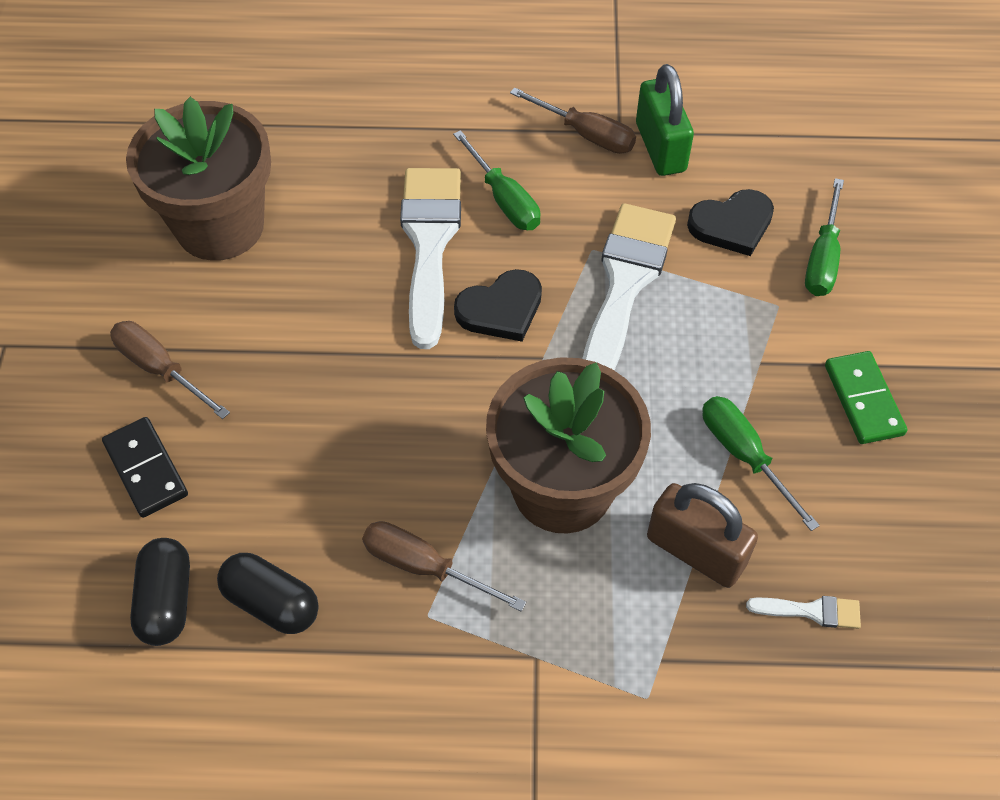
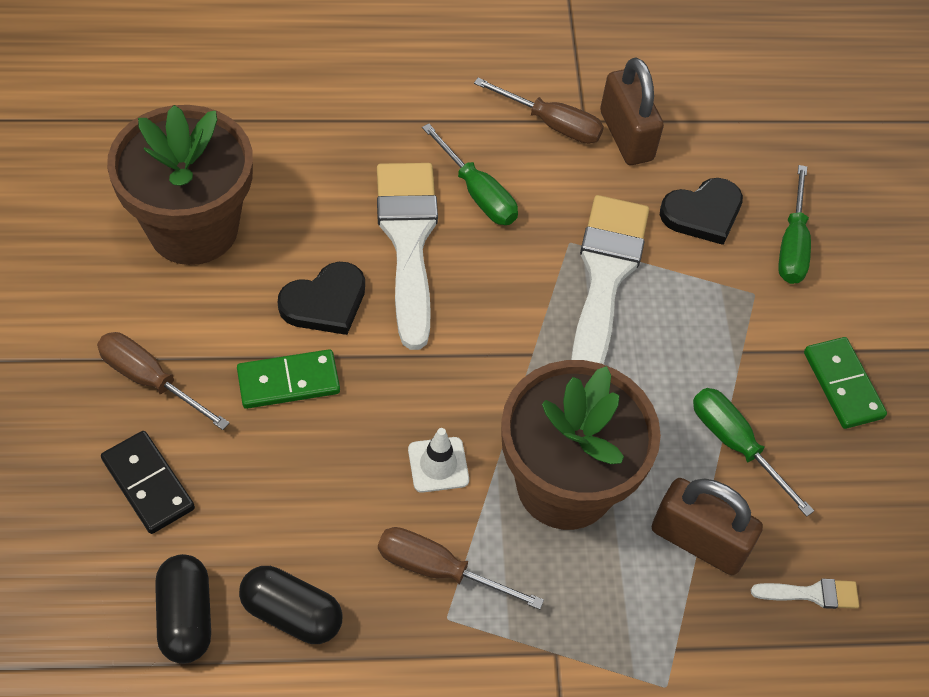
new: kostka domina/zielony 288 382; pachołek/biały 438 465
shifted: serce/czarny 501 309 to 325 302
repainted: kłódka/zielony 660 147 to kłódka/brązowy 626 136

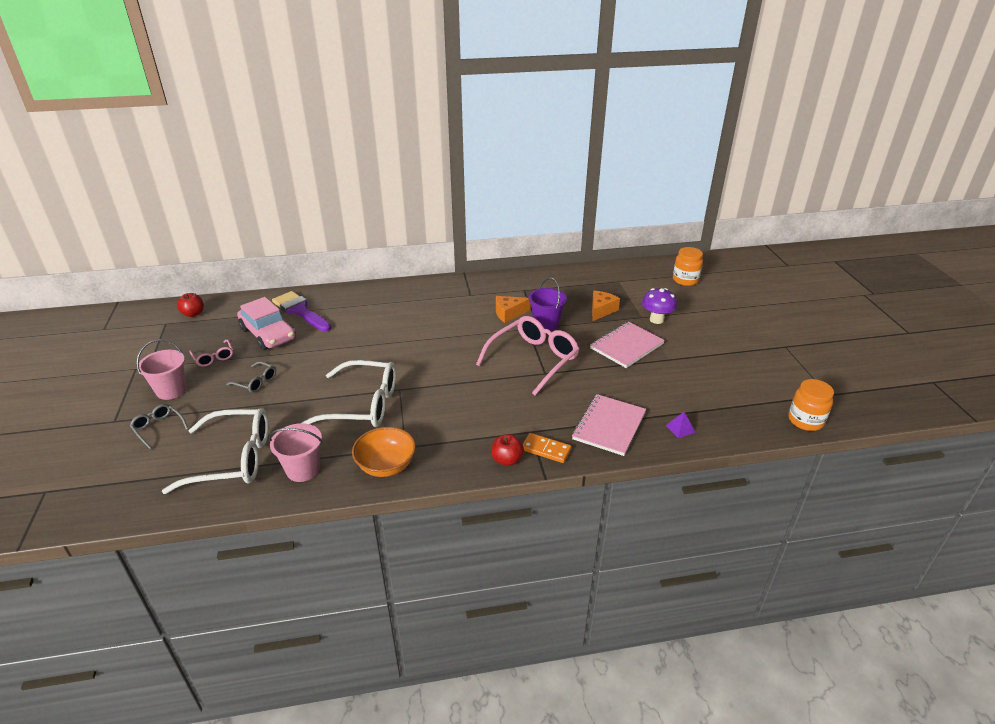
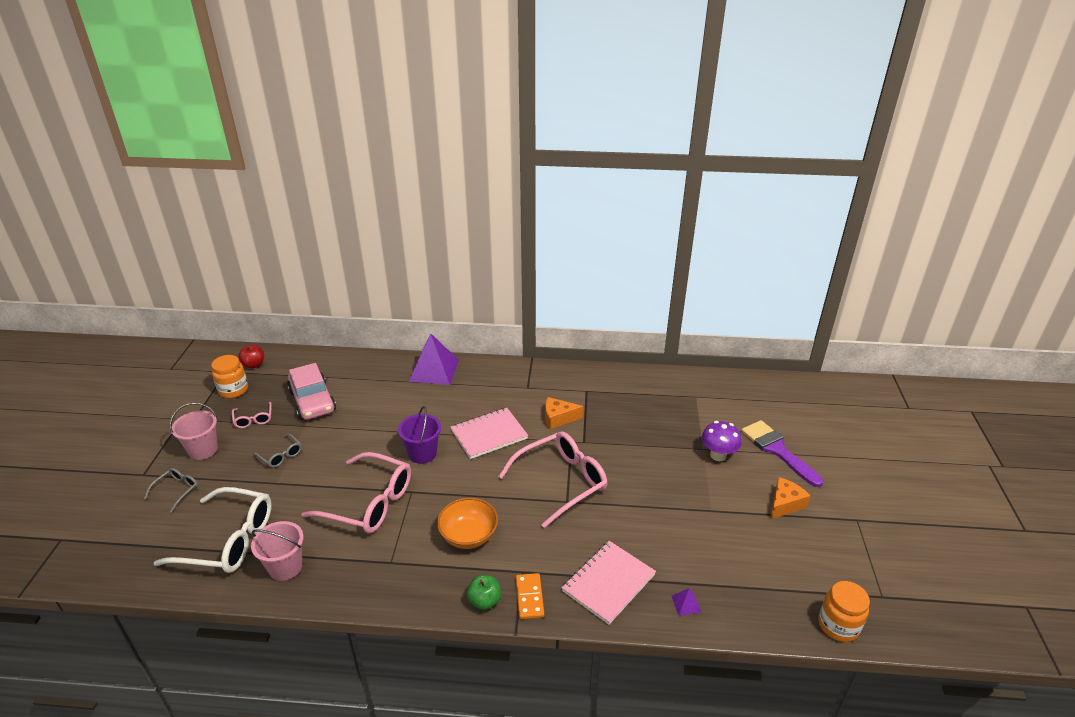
new: piramida/fioletowy 434 370
shifted: słoik/pomarańczowy 685 280 to 233 390; wiadro/fioletowy 546 324 to 422 453; pędzel/fioletowy 300 311 to 777 450; ser/pomarańczowy 601 310 to 785 504; zeszyt/różowy 626 346 to 489 434; miska/pomarańczowy 386 465 to 468 536
repainted: okulary/biały 363 405 to okulary/różowy 369 503; jabłko/czerwony 507 460 to jabłko/zielony 484 601
rotated: okulary/szary 158 428 = 177 490 60 degrees clockwise; kostka domina/pomarańczowy 546 449 = 529 597 45 degrees clockwise

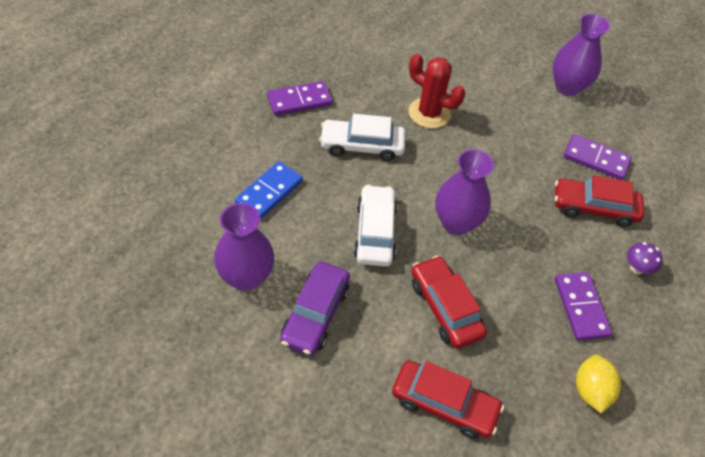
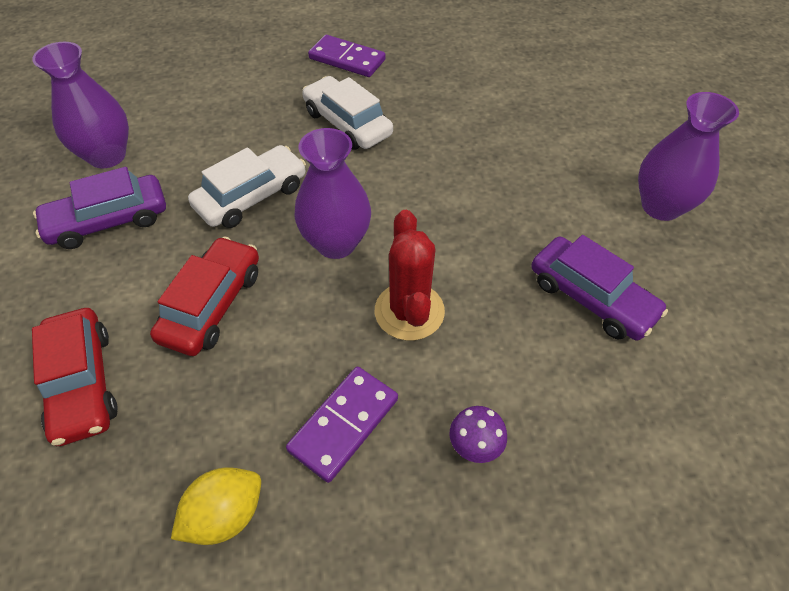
gone: kostka domina/niebieski 269 192; samochód/czerwony 594 208
shifted: kaktus/czerwony 429 113 to 409 311
swapped: kostka domina/fioletowy 596 159 to samochód/fioletowy 591 297

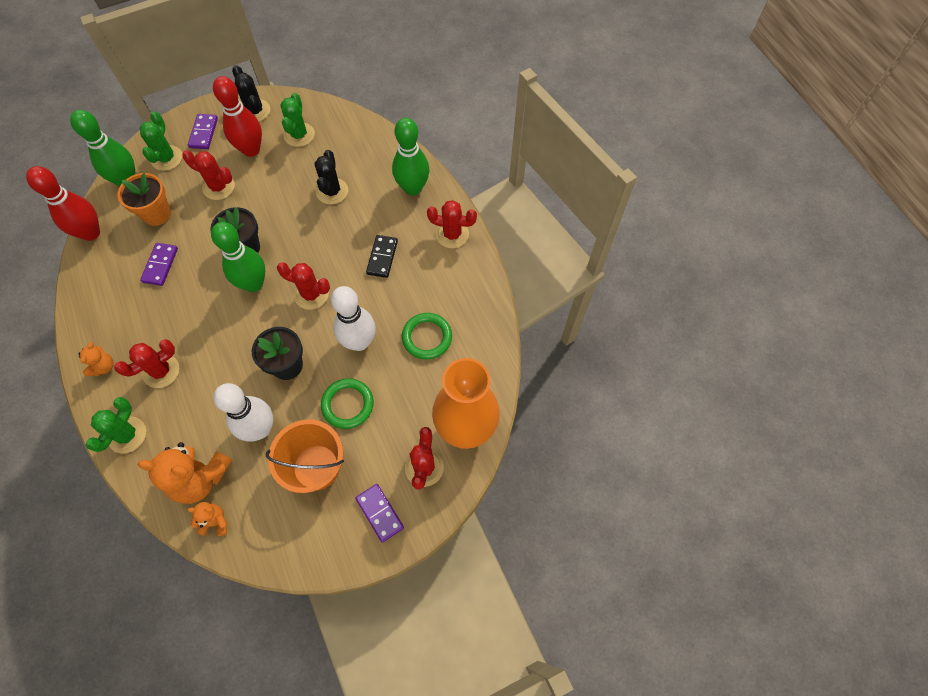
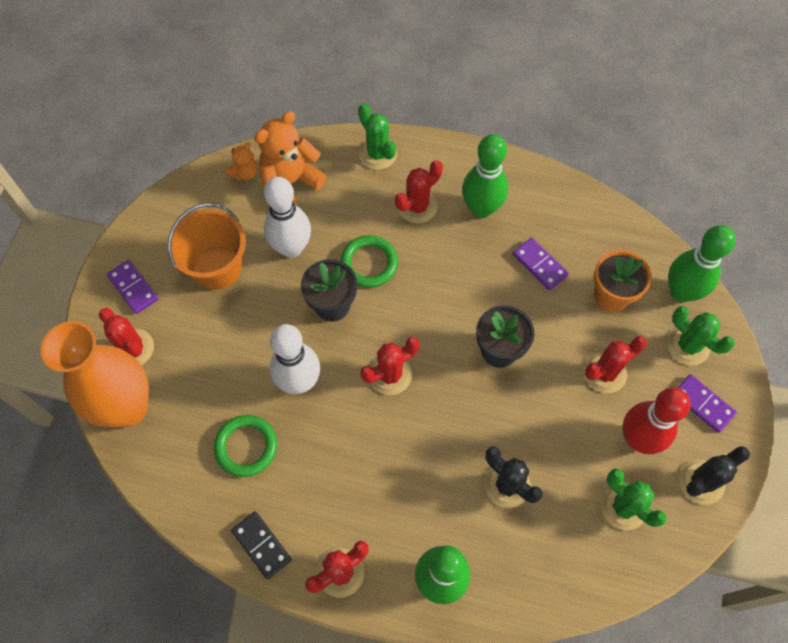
gone: kręgiel/czerwony 91 233; miś/pomarańczowy 103 367
shifted: kręgiel/zielony 253 284 to 481 208; kostka domina/czarny 382 257 to 261 545; pierścień/zielony 348 404 to 369 263
rotated: kaktus/czarny 255 111 = 701 482 45 degrees counterclockwise; kaktus/czerwony 161 371 = 417 206 45 degrees clockwise; kostka domina/fioletowy 380 513 = 133 288 45 degrees clockwise

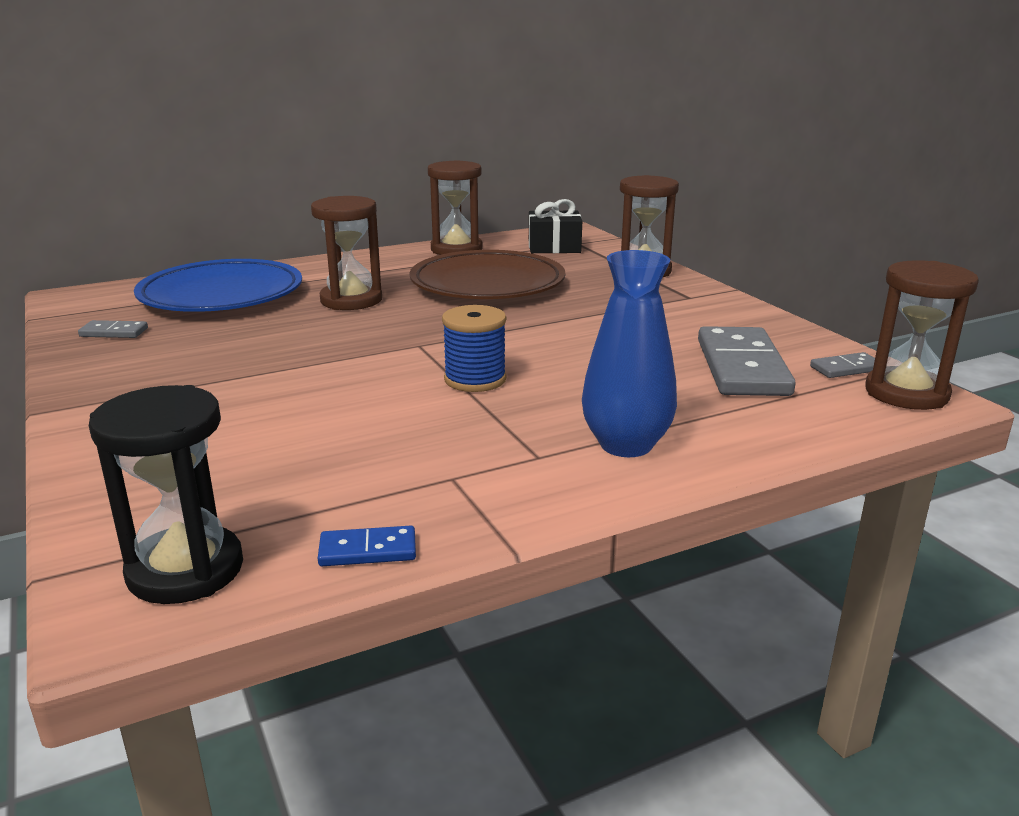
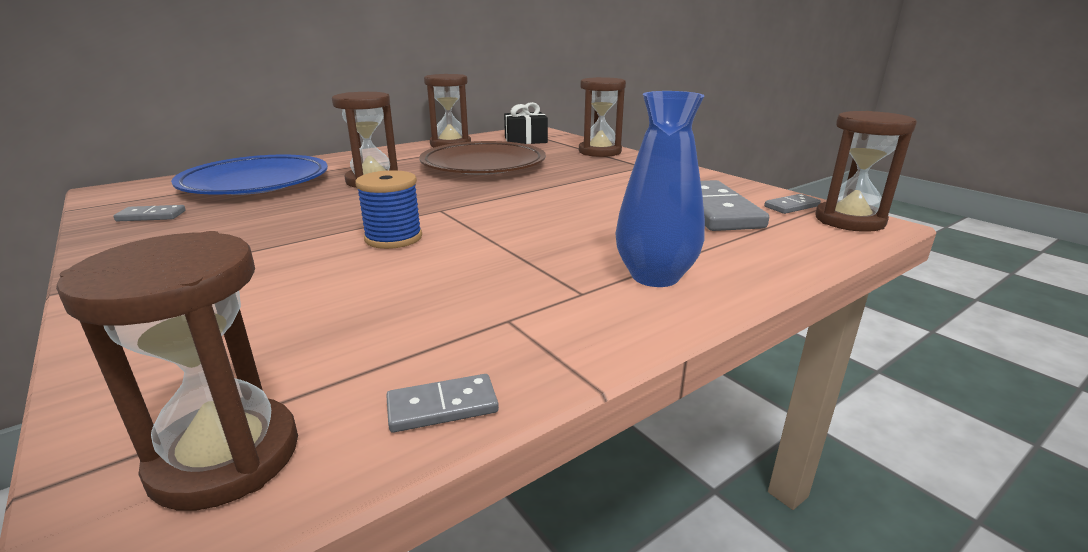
shifted: szpulka/niebieski 475 379 to 393 238
repainted: klepsydra/czarny 185 570 to klepsydra/brązowy 226 457; kostka domina/niebieski 368 550 to kostka domina/szary 442 407

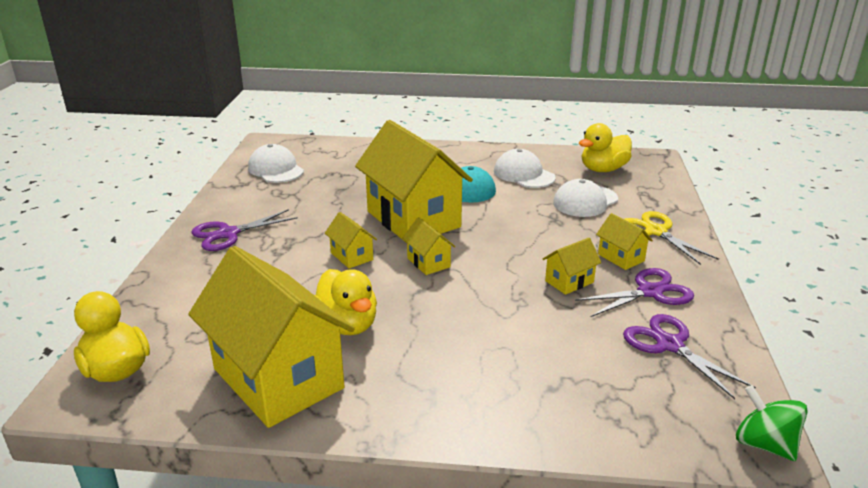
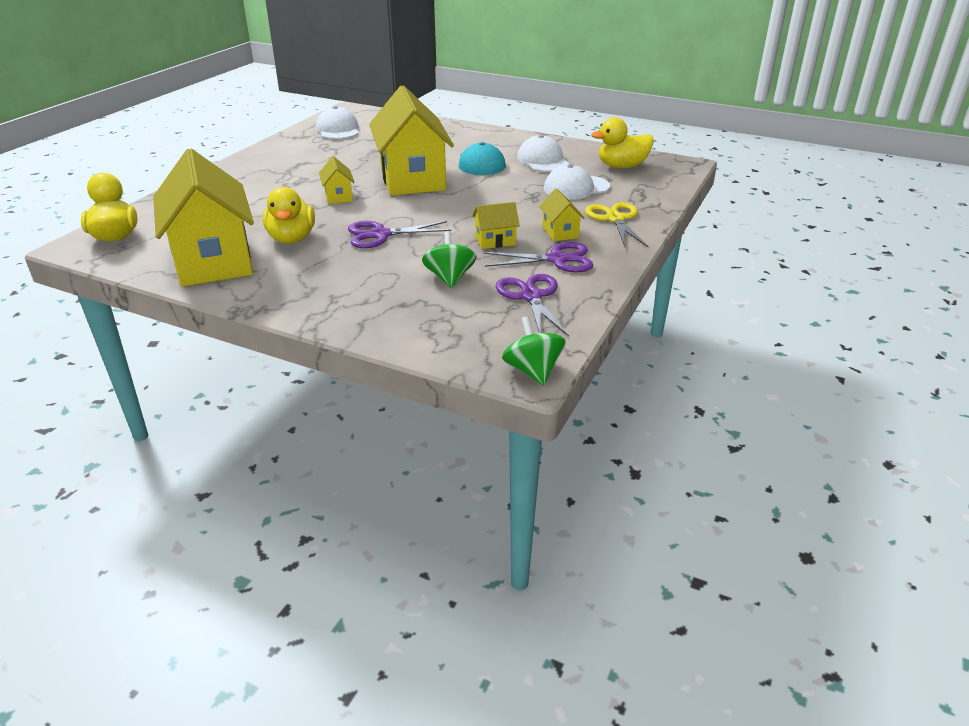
gone: domek/żółty 428 262
new: bączek/zielony 449 278
shifted: nożyczki/fioletowy 228 234 to 381 235

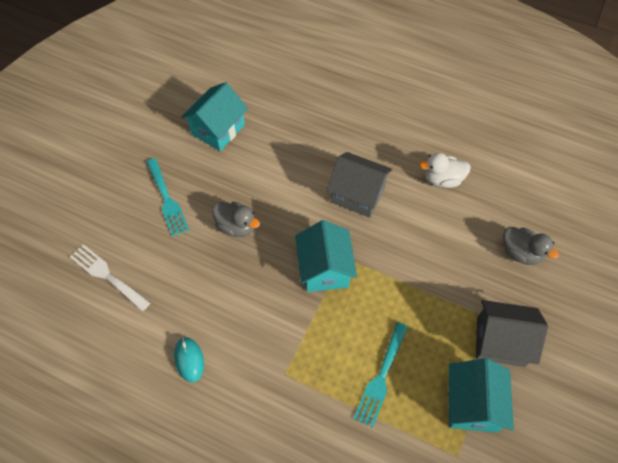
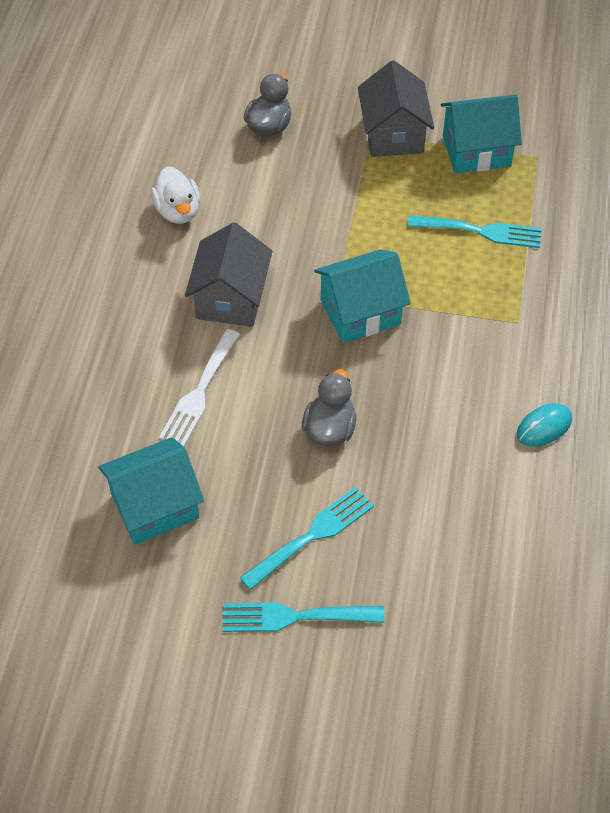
new: widelec/turkusowy 294 617
shifted: widelec/biały 107 275 to 199 392
rotated: domek/turkusowy 218 129 = 155 506 45 degrees counterclockwise

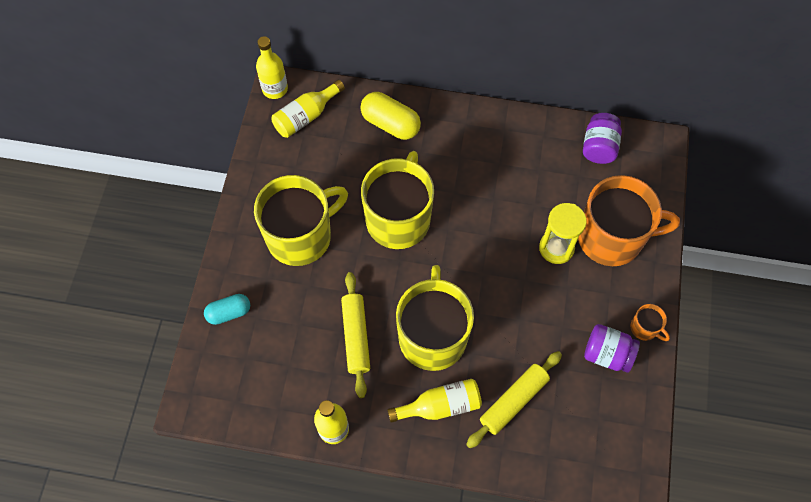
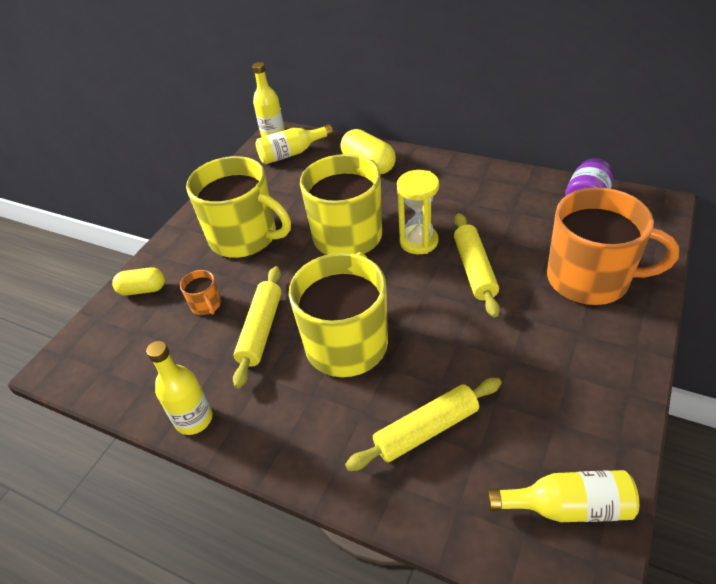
gone: słoik/fioletowy 607 354
new: wałek do ciasta/żółty 474 269
shifted: klepsydra/żółty 556 248 to 418 241; kubek/pomarańczowy 645 328 to 206 305; butelka/żółty 440 406 to 567 506
repainted: kapsułka/turkusowy 229 312 to kapsułka/żółty 143 290
rotated: kubek/żółty 301 236 = 245 237 45 degrees clockwise

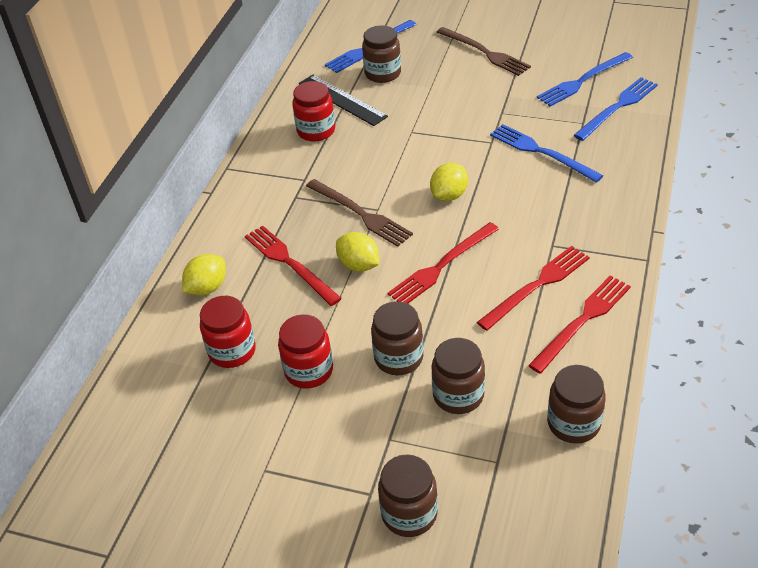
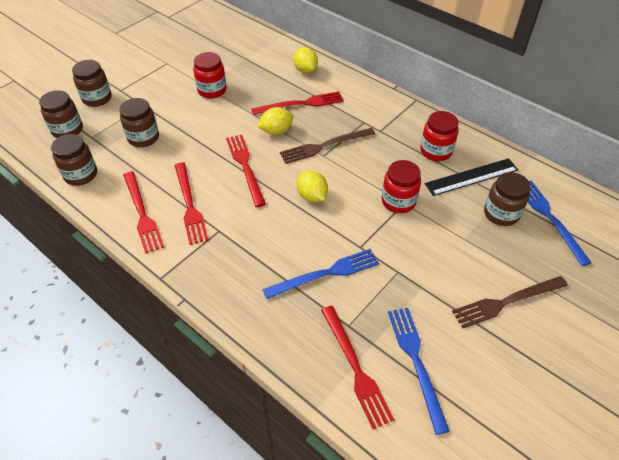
shifted: słoik/czerwony 232 351 to 398 201; słoik/brązowy 398 358 to 67 130
repainted: widelec/niebieski 617 107 to widelec/czerwony 355 368

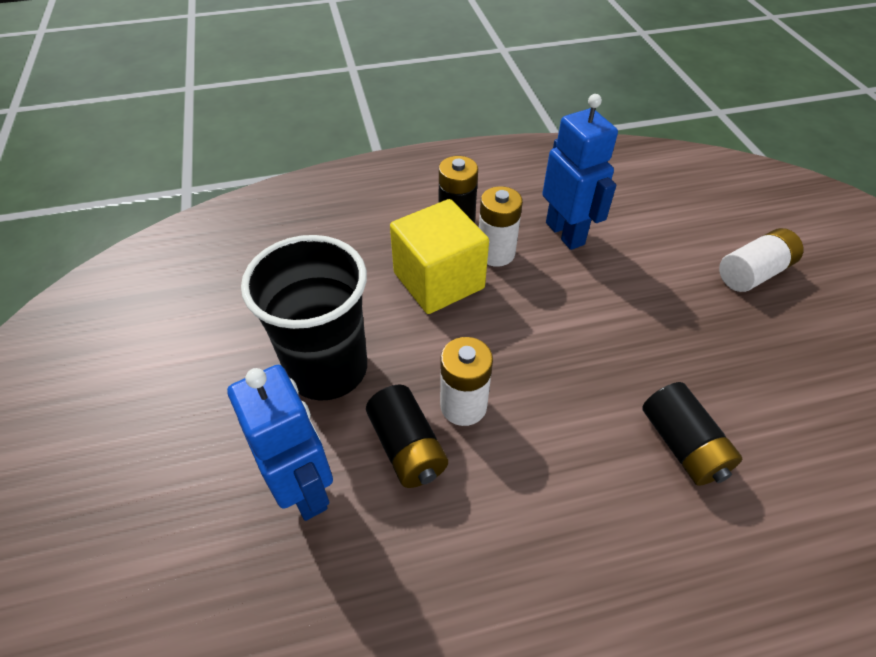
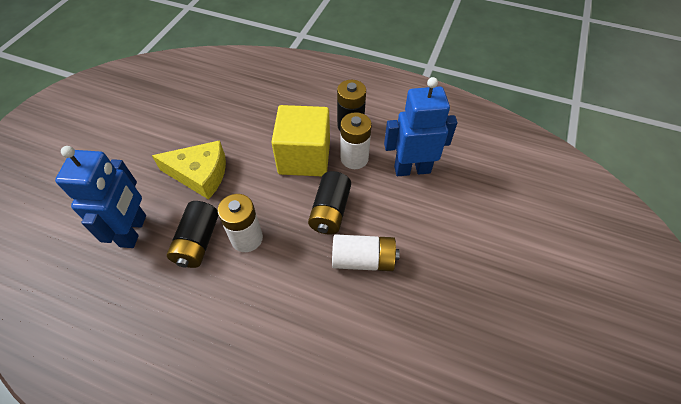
shifted: bateria/biały 753 273 to 363 260; bateria/czarny 682 445 to 330 211
swapped: szklanka/czarny 327 369 to ser/żółty 200 174
rotated: robot/niebieski 565 233 = 412 169 105 degrees counterclockwise

